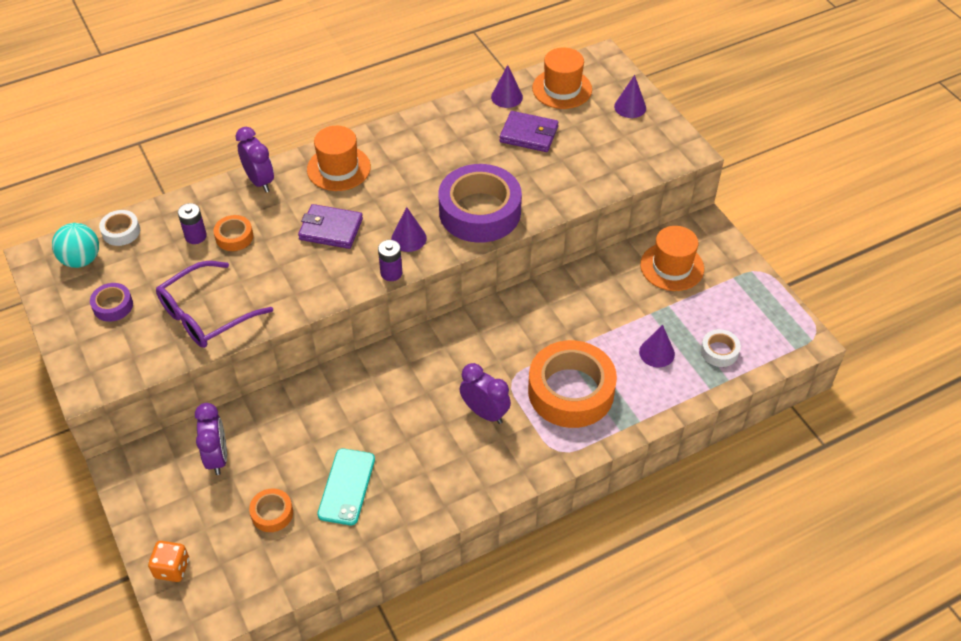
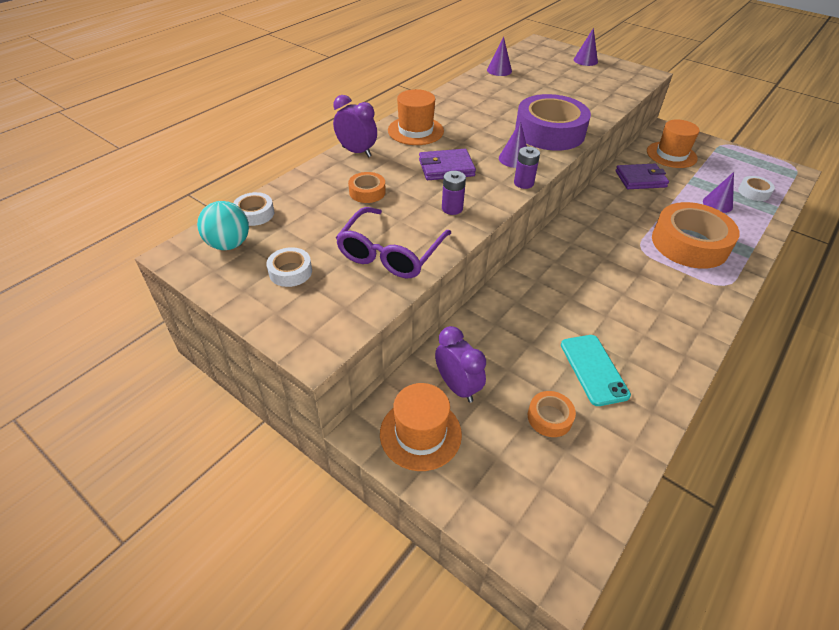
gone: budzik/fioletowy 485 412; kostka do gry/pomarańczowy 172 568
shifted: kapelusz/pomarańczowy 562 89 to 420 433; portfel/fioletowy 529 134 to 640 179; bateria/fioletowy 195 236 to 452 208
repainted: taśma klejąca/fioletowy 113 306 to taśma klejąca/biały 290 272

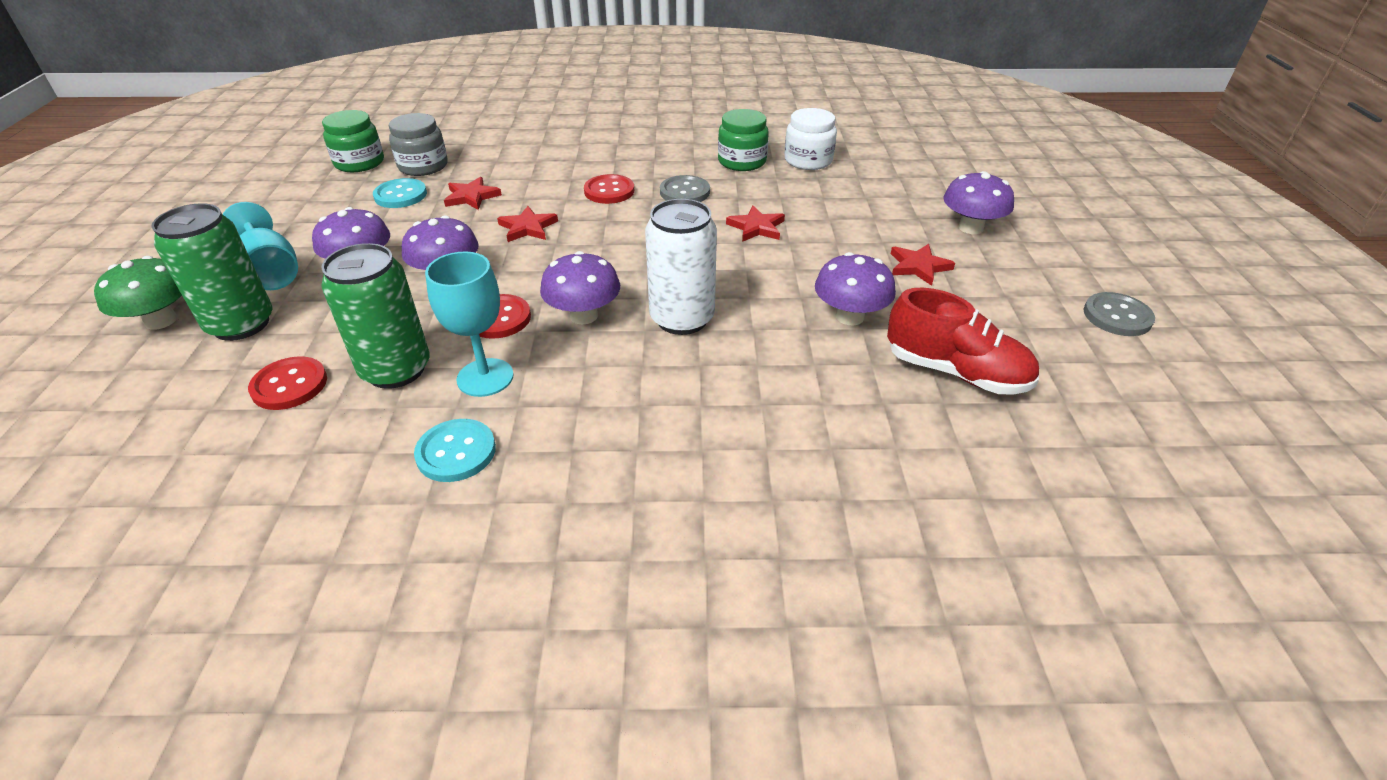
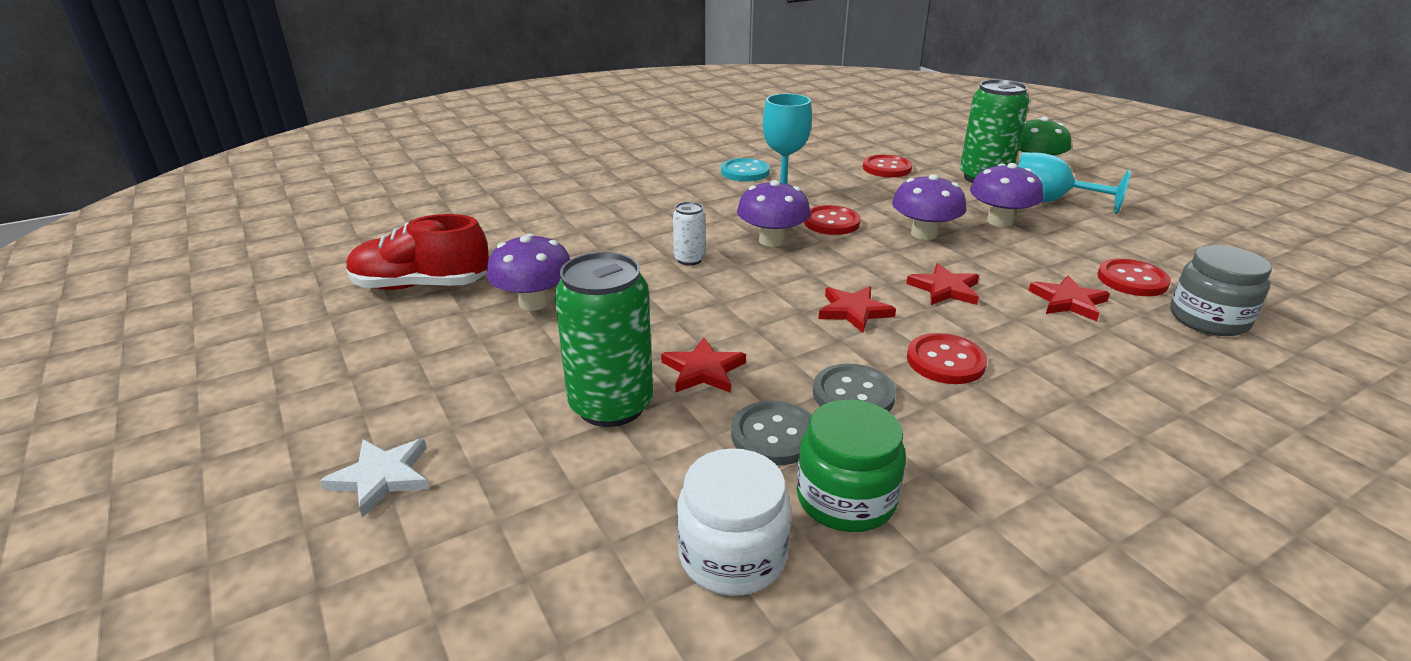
gone: słoik/zielony 359 163
shifted: puszka/zielony 396 370 to 611 405; gwiazda/czerwony 918 266 to 854 311; guzik/szary 1117 316 to 774 435
swapped: grzyb/fioletowy 970 228 to gwiazda/biały 381 477
repainted: guzik/turkusowy 400 195 to guzik/czerwony 1132 280
scaled: puszka/biały 682 319 = 689 259 x0.50

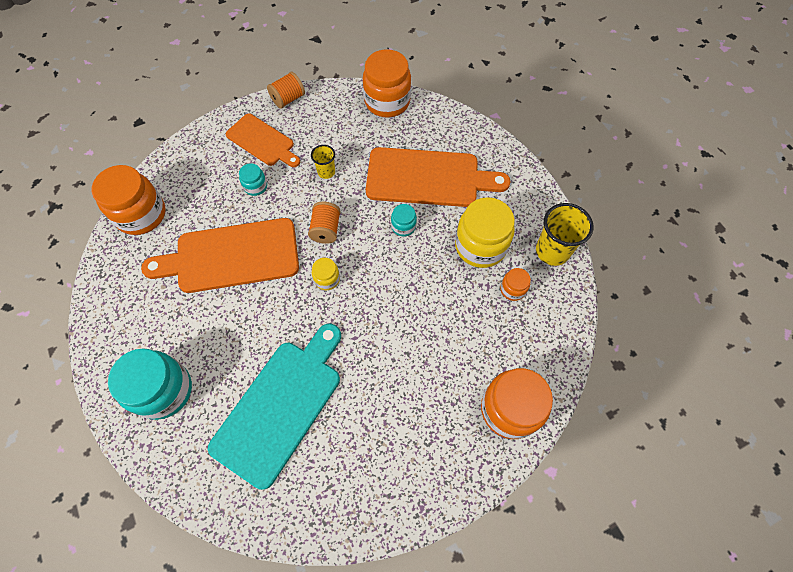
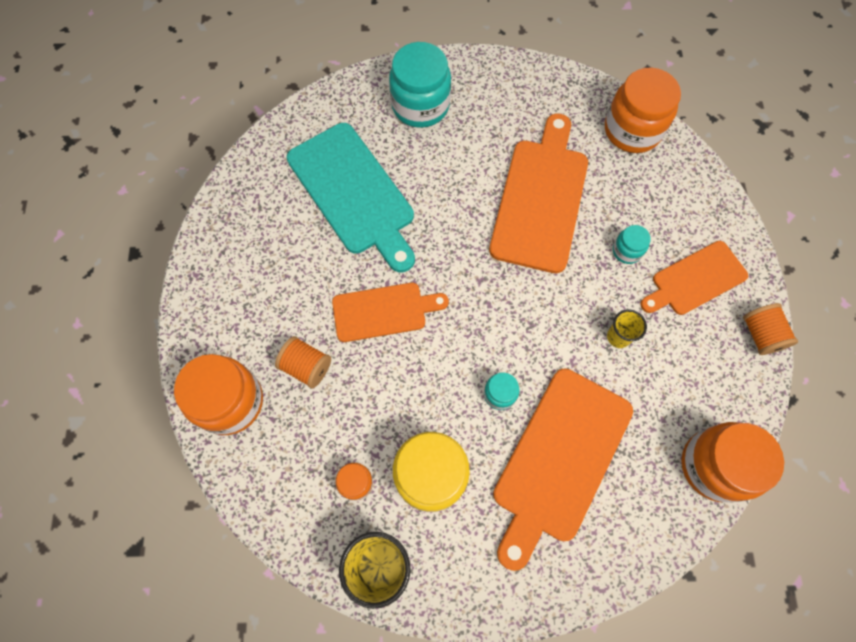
gone: słoik/żółty 327 279
new: deska do krojenia/pomarańczowy 383 311
shifted: szpulka/pomarańczowy 326 229 to 306 367

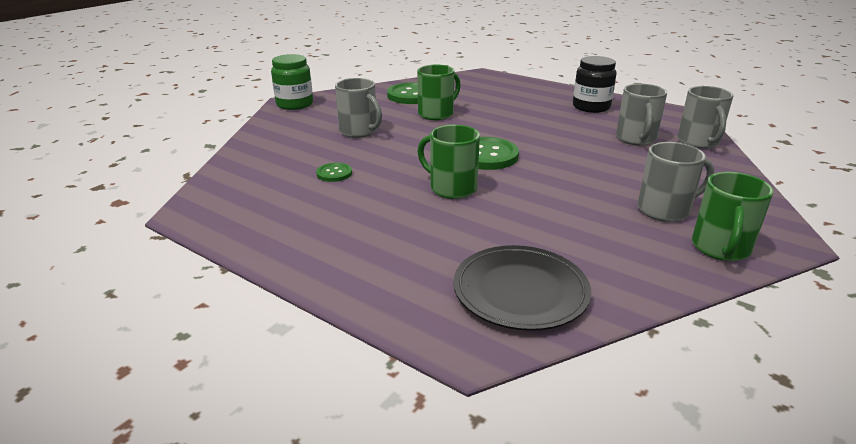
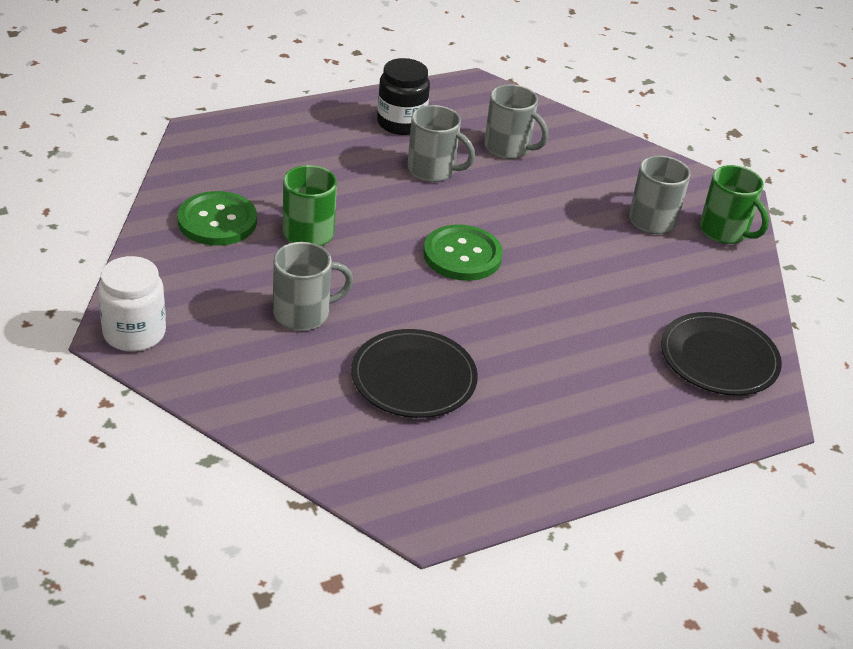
gone: kubek/zielony 451 188
shifted: kubek/szary 698 142 to 433 170
swapped: guzik/zielony 334 173 to talerz/czarny 413 378
repainted: słoik/zielony 294 104 to słoik/biały 134 333

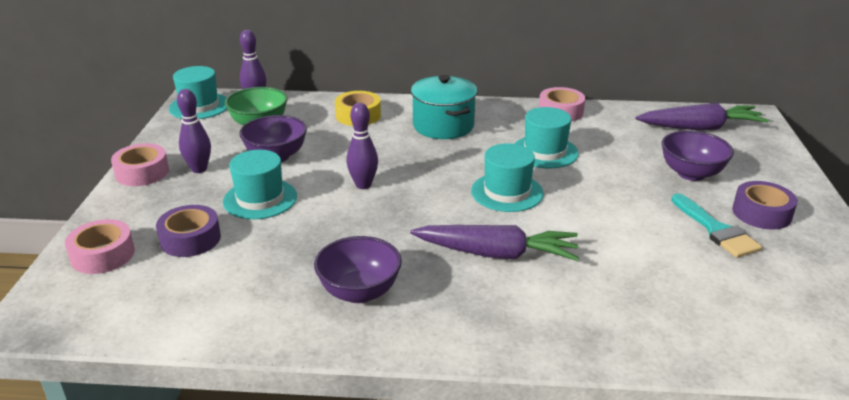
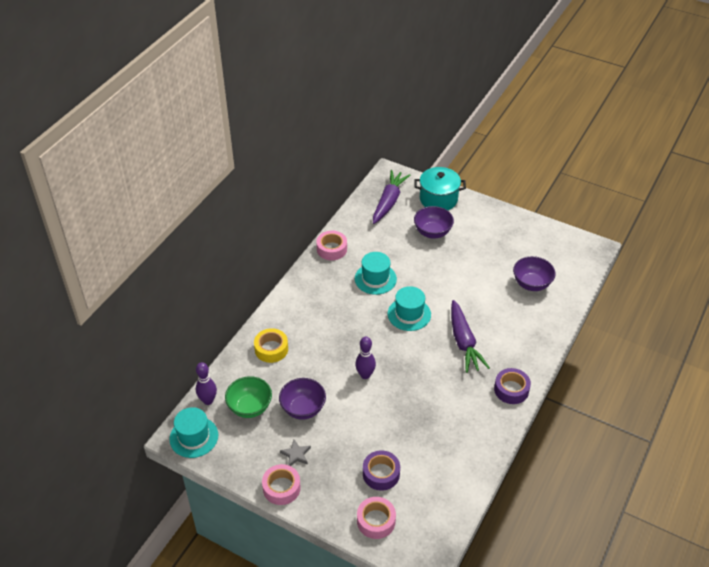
gone: kapelusz/turkusowy 260 199; pędzel/turkusowy 716 230
shifted: garnek/turkusowy 443 126 to 438 199; taśma klejąca/fioletowy 761 213 to 511 389; miska/fioletowy 359 292 to 531 284
swapped: kręgiel/fioletowy 199 169 to gwiazda/szary 296 454
rotated: marchewka/fioletowy 497 254 = 464 342 135 degrees clockwise

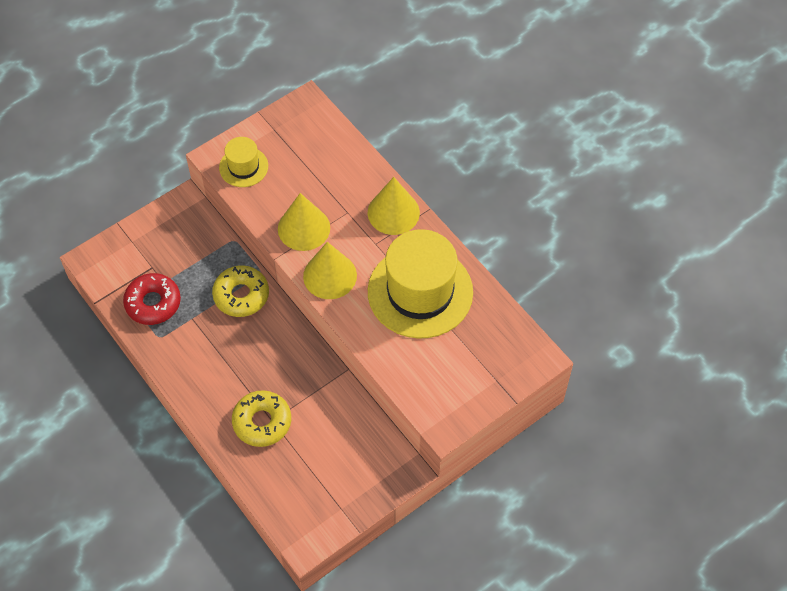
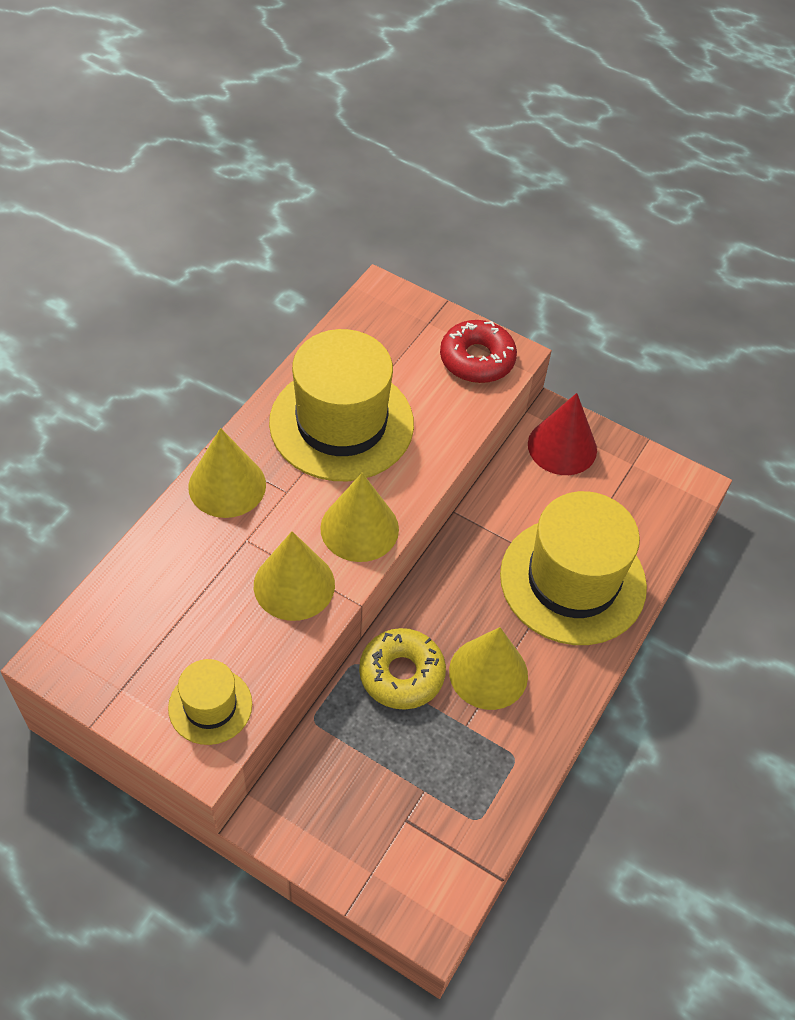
new: stożek/czerwony 562 447; stożek/żółty 488 673
shifted: donut/czerwony 153 303 to 477 359
swapped: donut/żółty 262 422 to kapelusz/żółty 572 580

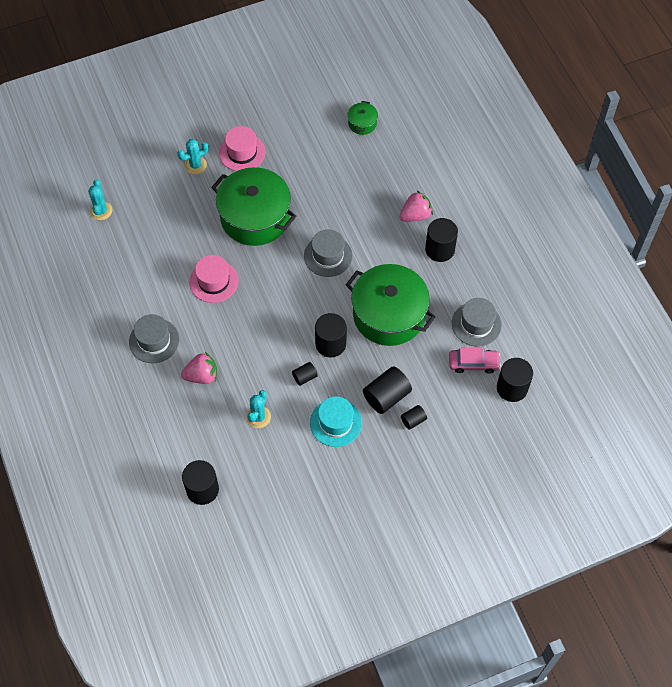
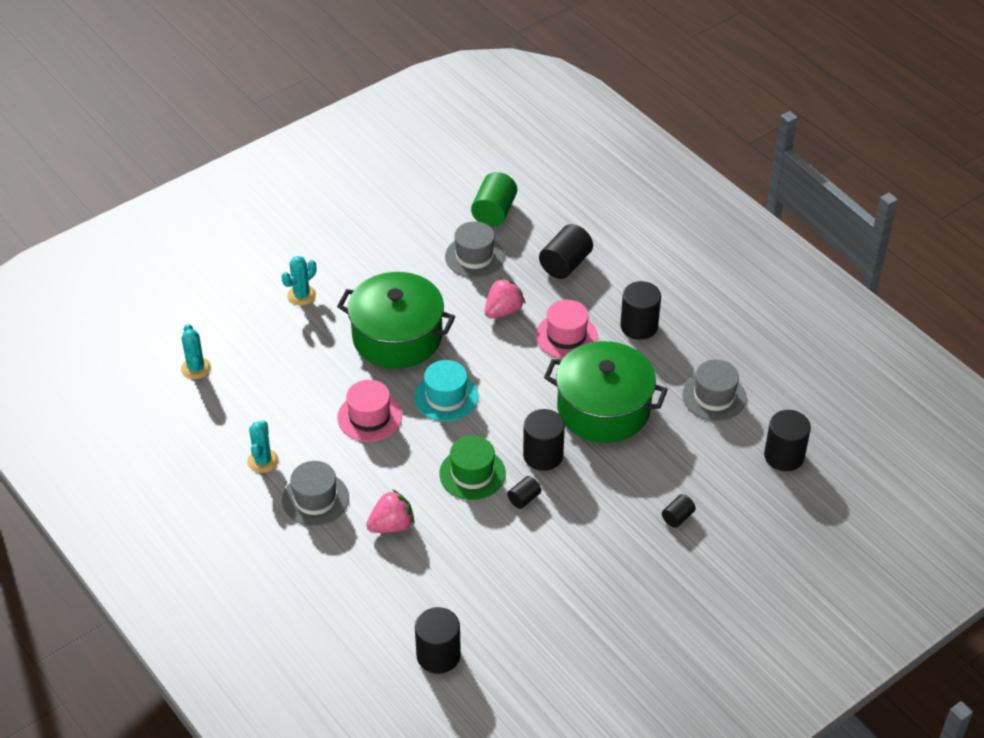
gone: samochód/różowy 473 363
new: kapelusz/zielony 472 474
shifted: kapelusz/różowy 242 152 to 566 336; truskawka/różowy 415 215 to 503 311; kapelusz/szary 328 256 to 474 256; walec/czarny 386 396 to 565 264; kaktus/turkusowy 258 417 to 263 461; kapelusz/turkusowy 335 422 to 446 397
swapped: garnek/zielony 362 123 to walec/zielony 494 212

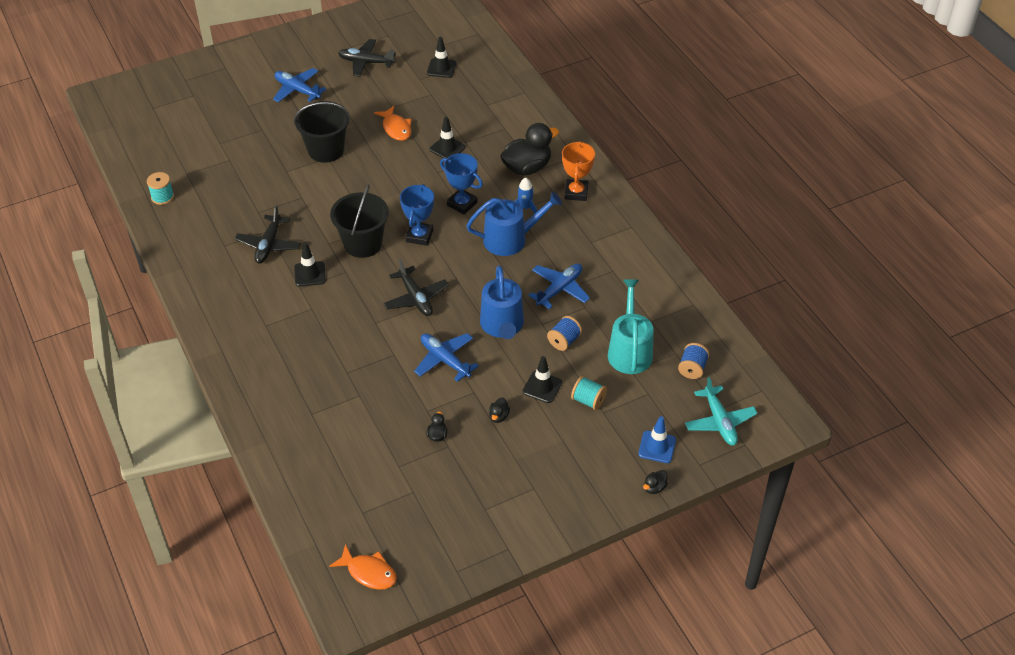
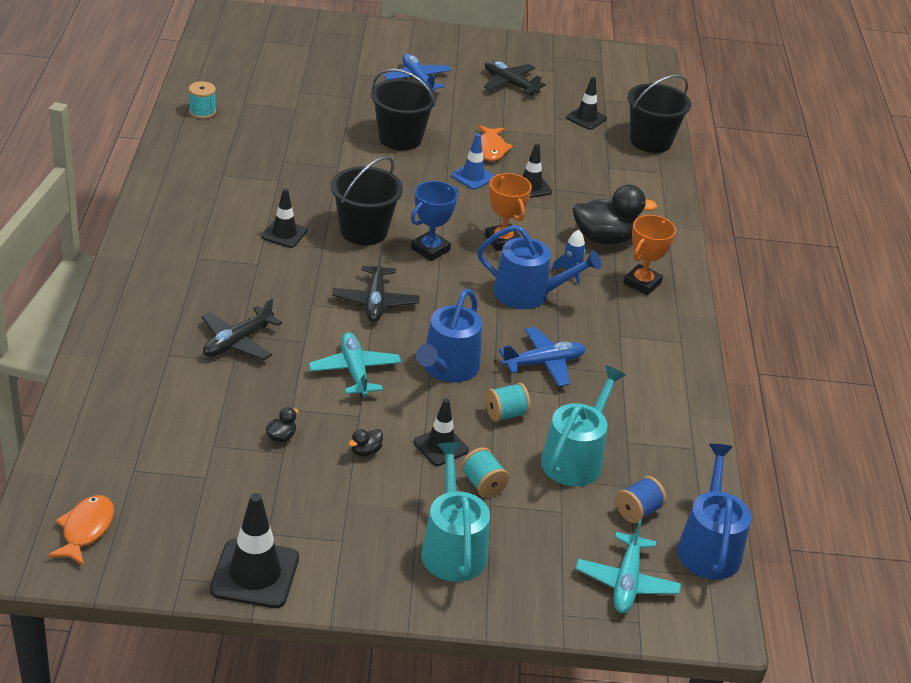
gone: kaczka/czarny 654 487
new: wiadro/czarny 650 141; konewka/turkusowy 452 548; konewka/niebieski 708 547; pachołek/czarny 255 574
shifted: samolot/czarny 269 245 to 237 342; pachołek/niebieski 657 447 to 473 177
repainted: puchar/niebieski 462 204 to puchar/pomarańczowy 502 241; szpulka/niebieski 564 341 to szpulka/turkusowy 505 414; samolot/niebieski 445 360 to samolot/turkusowy 355 371
rotated: ryba/pomarańczowy 369 572 = 85 530 135 degrees counterclockwise

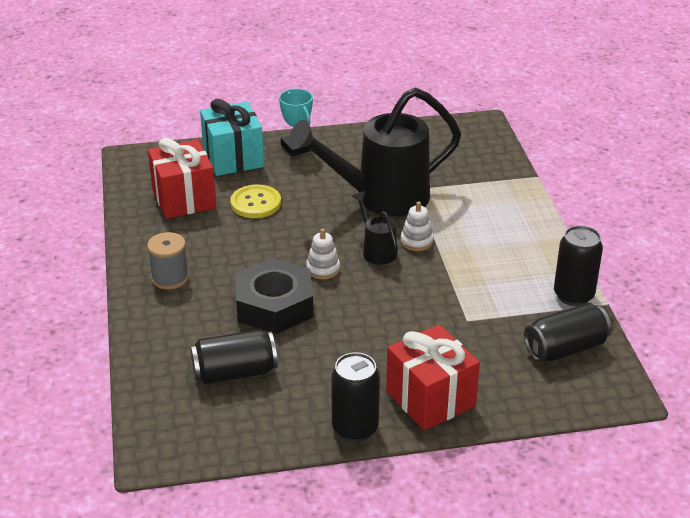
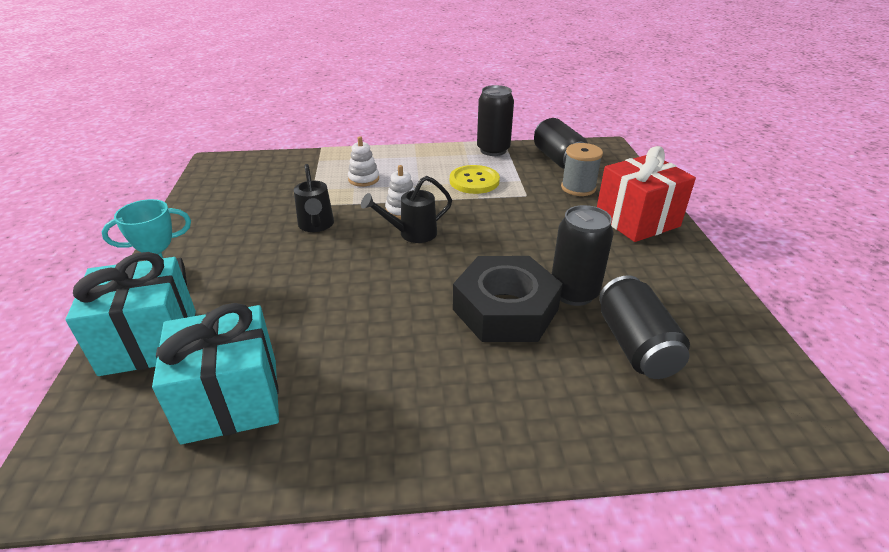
shifted: guzik/żółty 255 203 to 474 181; zabawka nakładanka/biały 323 269 to 363 179; szpulka/szary 170 278 to 578 188; puszka/czarny 355 428 to 574 293
repainted: prezent/czerwony 184 199 to prezent/turkusowy 231 400
scaled: konewka/czarny 380 198 = 316 226 x0.45

